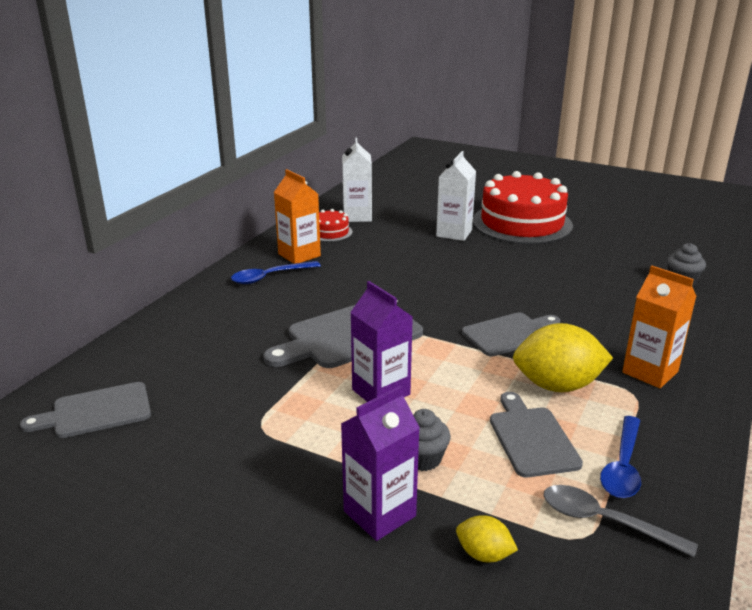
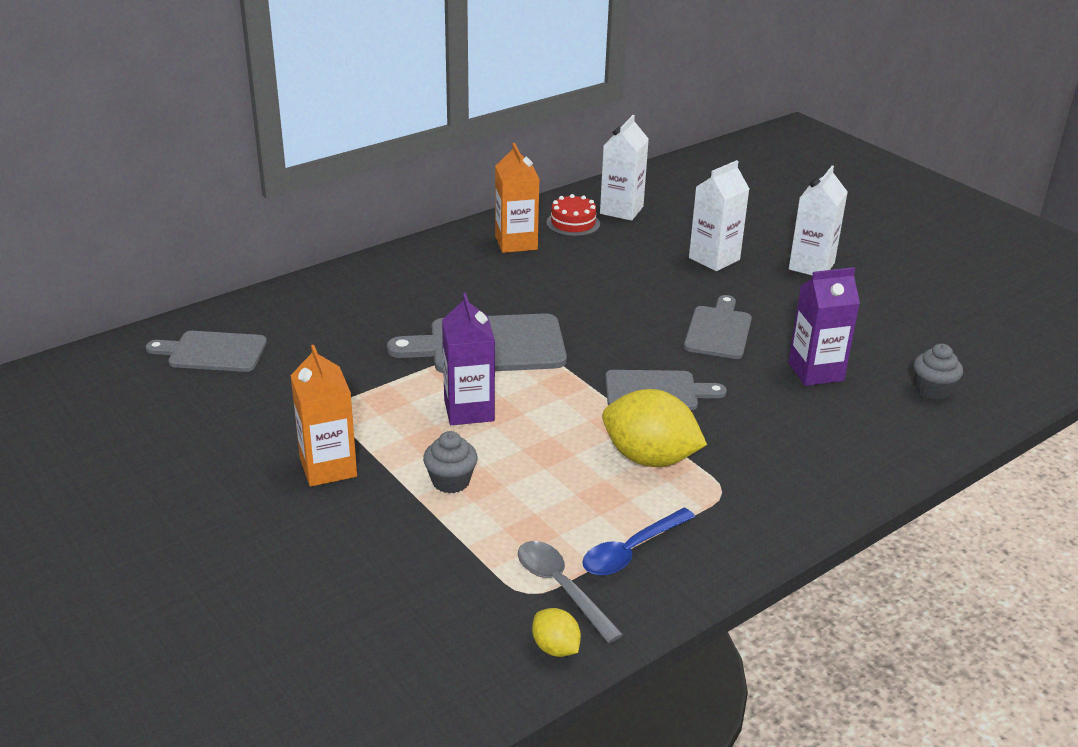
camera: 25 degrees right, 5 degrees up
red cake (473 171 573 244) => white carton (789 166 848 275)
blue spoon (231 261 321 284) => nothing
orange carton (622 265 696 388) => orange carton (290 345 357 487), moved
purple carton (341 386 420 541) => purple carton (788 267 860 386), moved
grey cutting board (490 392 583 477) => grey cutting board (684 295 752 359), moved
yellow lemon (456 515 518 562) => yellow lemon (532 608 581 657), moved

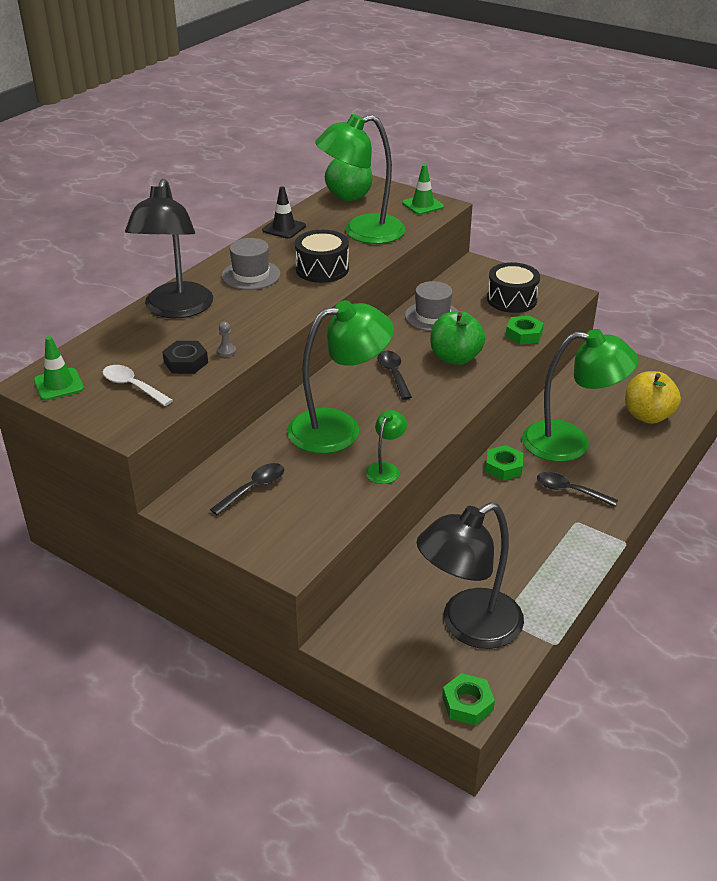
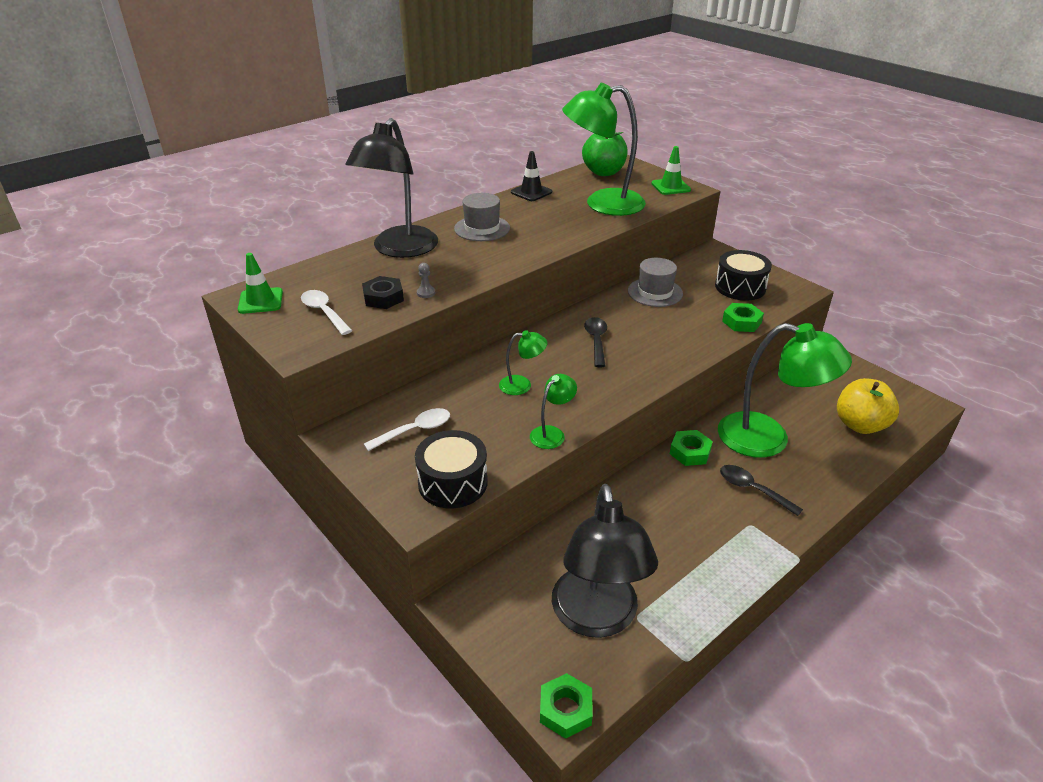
camera: 15 degrees right, 0 degrees up
black drum (295 230 349 283) => black drum (415 430 488 508), moved
green lamp (287 300 394 454) => green lamp (499 330 547 395), x0.45
green apple (430 311 486 365) => nothing
black spoon (210 463 284 516) => white spoon (364 408 450 451)
black lamp (416 502 524 649) => black lamp (552 484 658 638), 75 degrees counterclockwise

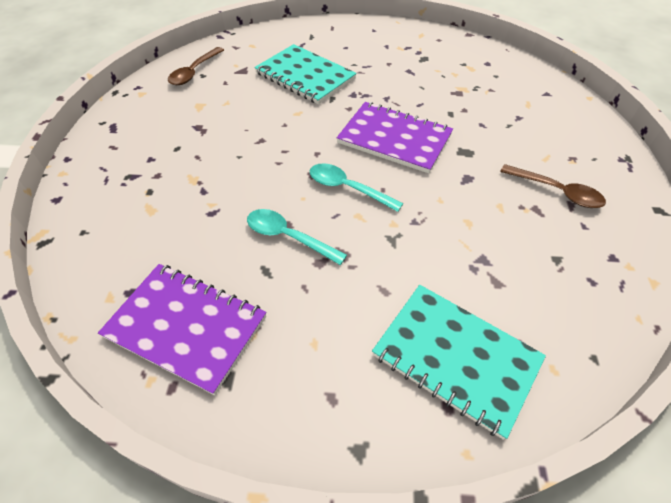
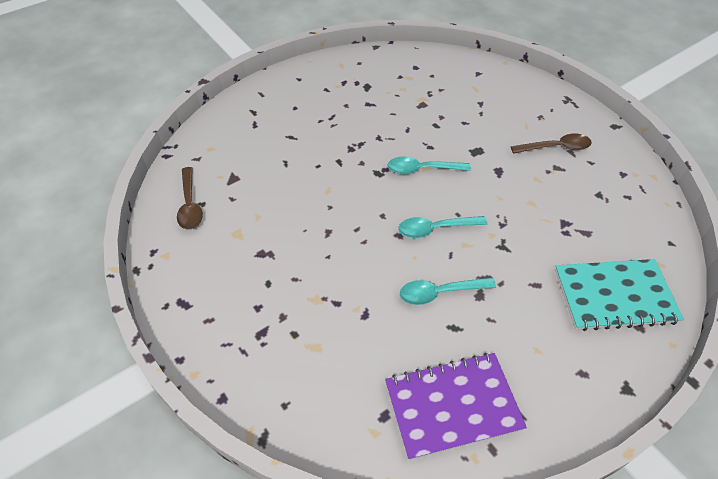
camera: 40 degrees left, 0 degrees up
turquoise notebook (254 44 357 104) => nothing
purple notebook (337 102 453 173) => turquoise spoon (387 156 471 174)

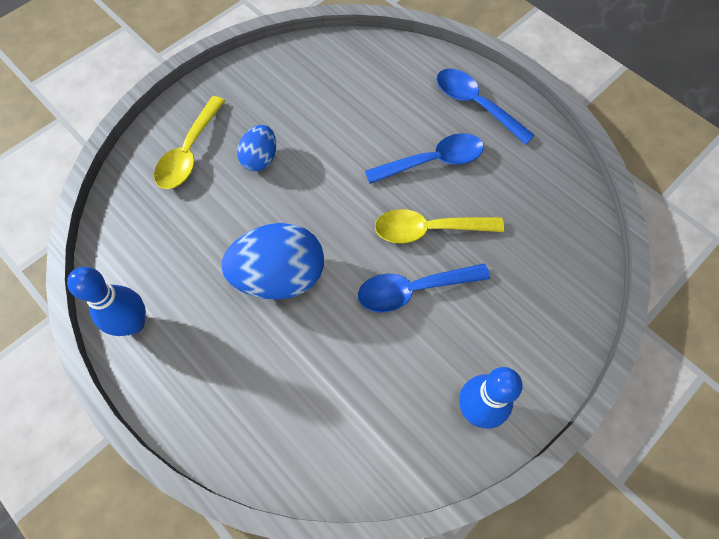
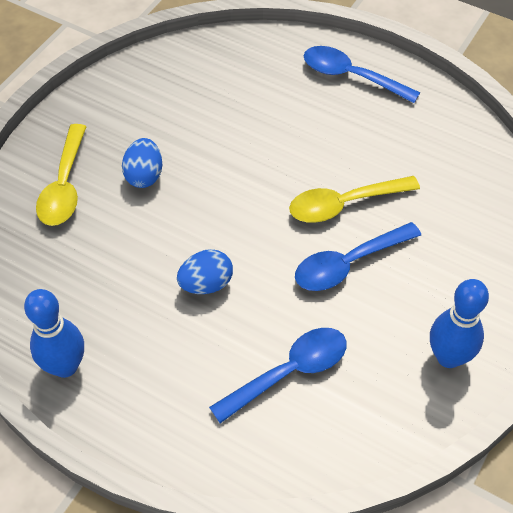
camera: 15 degrees left, 10 degrees down
blue spoon (365 133 484 184) => blue spoon (209 328 347 423), moved
blue egg (221 223 324 300) => blue egg (177 249 233 294), x0.55

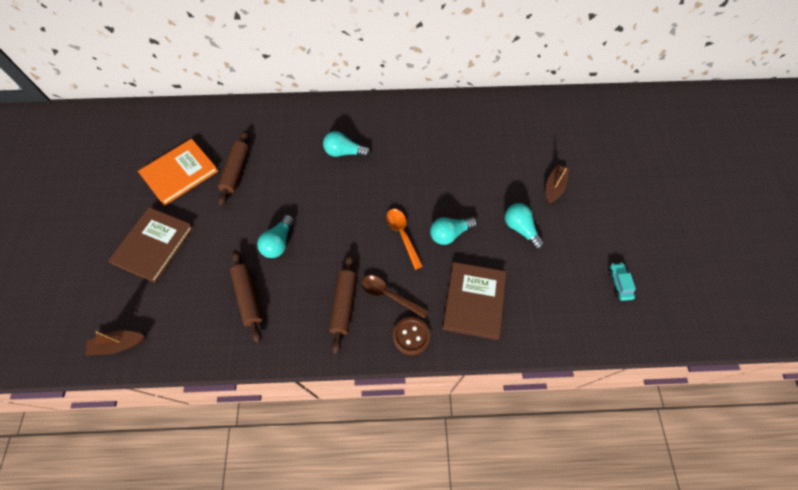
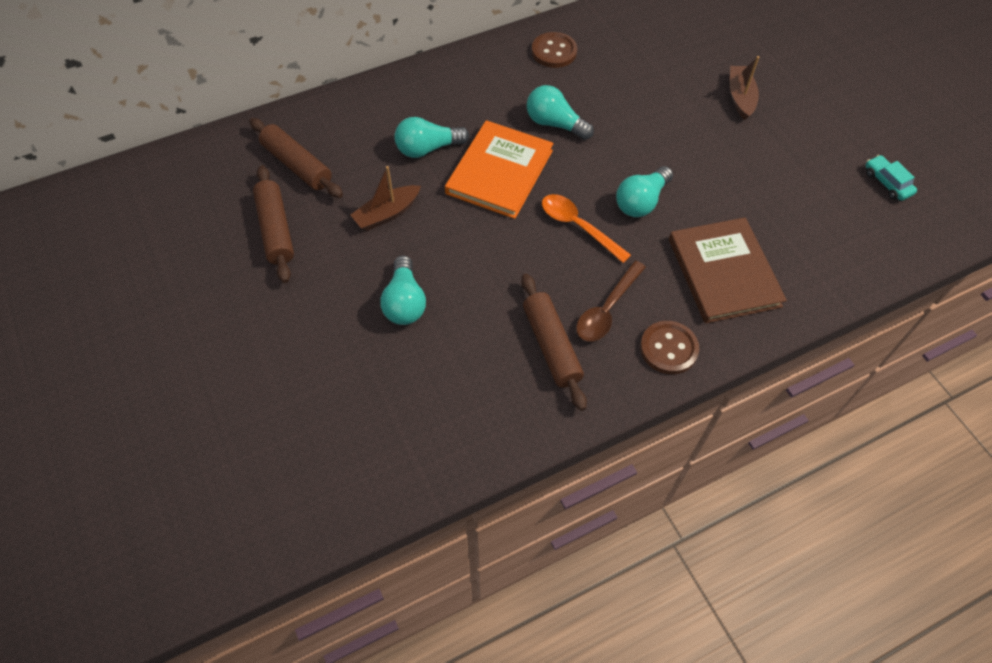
camera: 25 degrees left, 5 degrees down
orange book (138 139 218 205) => orange book (445 120 553 219), moved
turquoise light bulb (505 203 544 250) => turquoise light bulb (527 85 594 140), moved
brown book (108 207 194 283) => nothing
brown rolling pin (230 250 263 343) => brown rolling pin (249 118 343 198), moved
brown spoon (361 275 428 318) => brown spoon (576 261 646 342), 60 degrees counterclockwise
brown boat (86 331 145 355) => brown boat (351 166 421 231), moved
nothing => brown button (532 32 577 68)

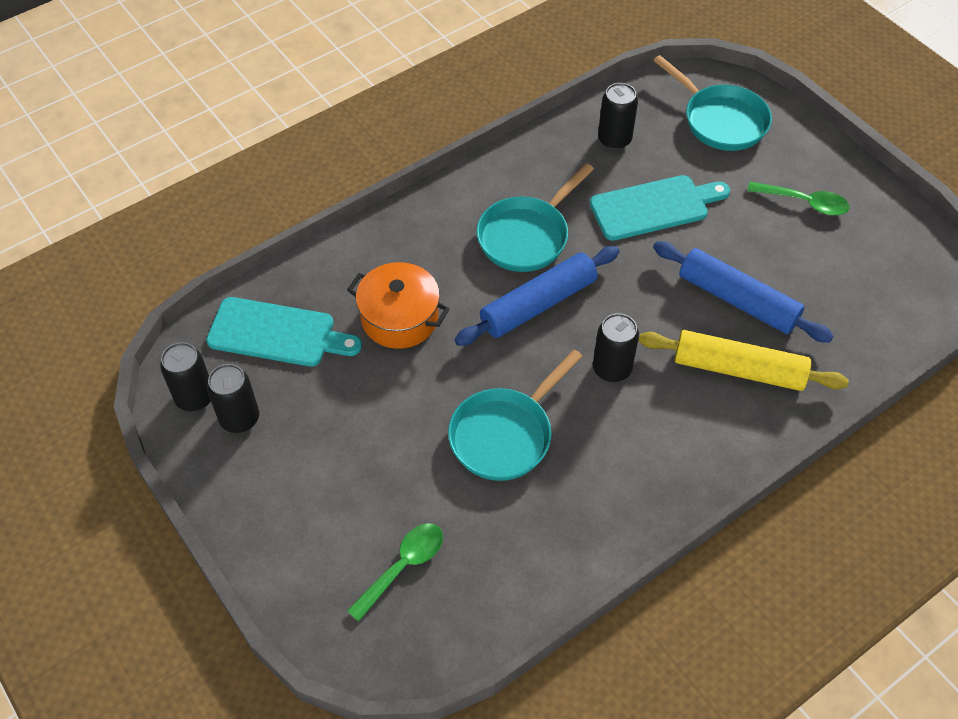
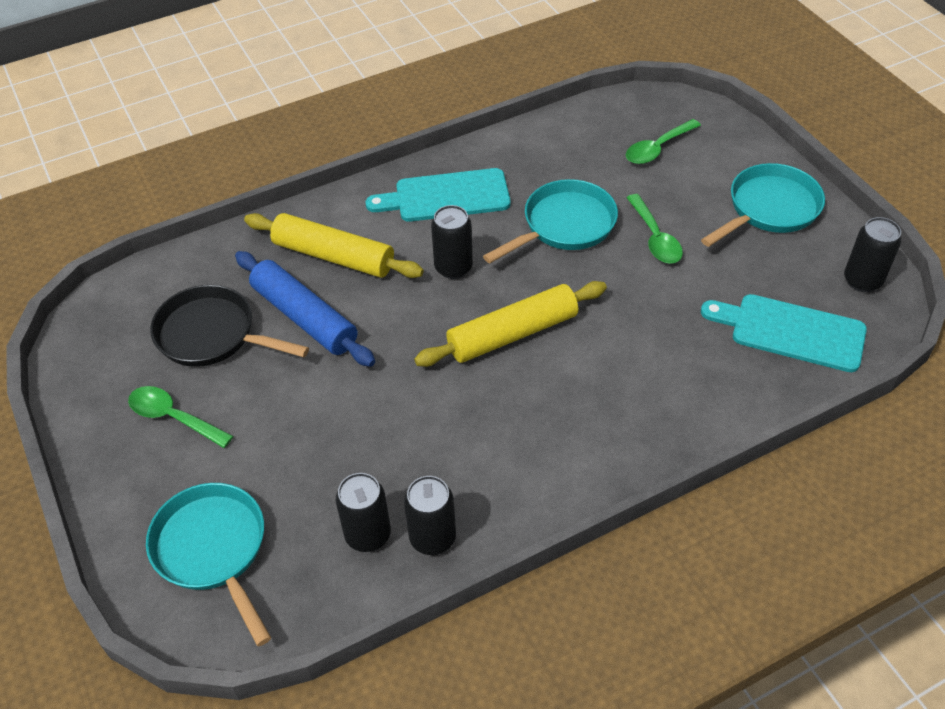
camera: 170 degrees left, 5 degrees down
turquoise pan (476 163 594 272) => turquoise pan (701 163 825 247), moved
turquoise cutting board (590 175 730 241) => turquoise cutting board (365 168 511 222), moved
blue rolling pin (455 246 620 346) => yellow rolling pin (414 281 607 367)
orange pot (347 262 450 349) => nothing
black can (207 364 259 433) => black can (404 476 456 555), moved
nothing => green spoon (626 194 683 264)
nothing => black pan (150 285 309 367)

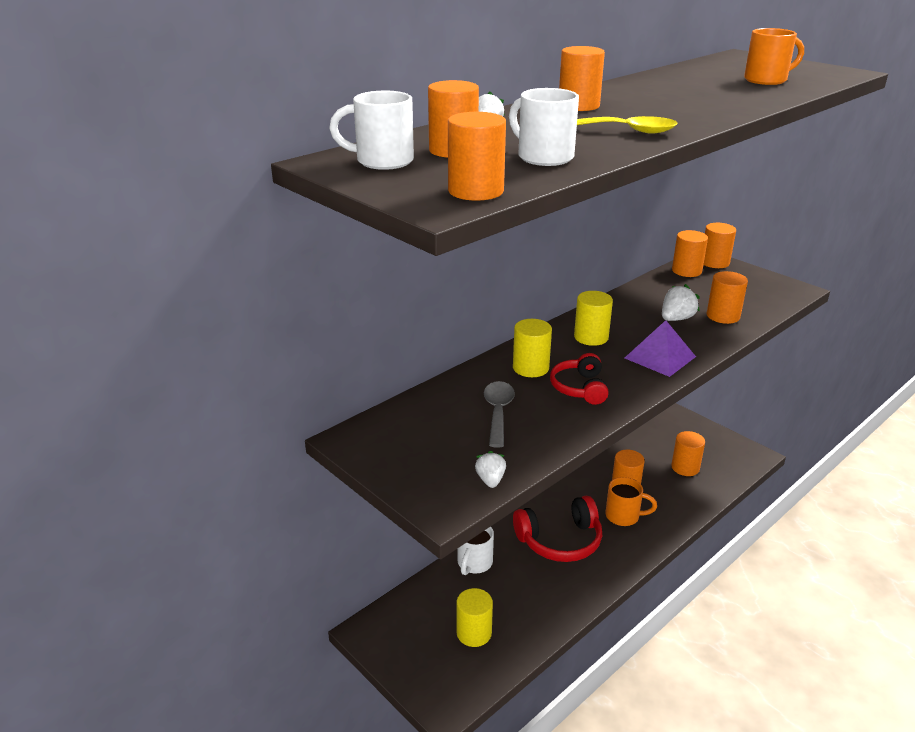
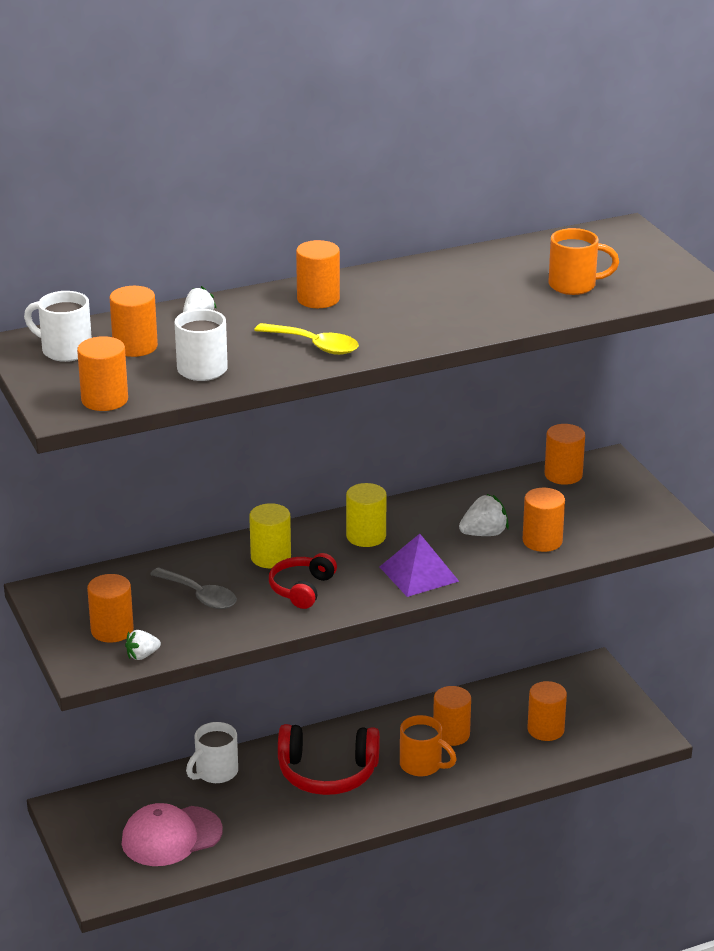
camera: 20 degrees right, 0 degrees up
orange cylinder (704 223 736 268) => orange cylinder (87 574 134 643), moved
grey spoon (484 381 515 448) => grey spoon (150 567 237 609), 105 degrees clockwise
white strawberry (475 451 506 488) => white strawberry (125 630 161 660), 135 degrees counterclockwise
yellow cylinder (457 588 493 647) => pink cap (122 803 223 866)

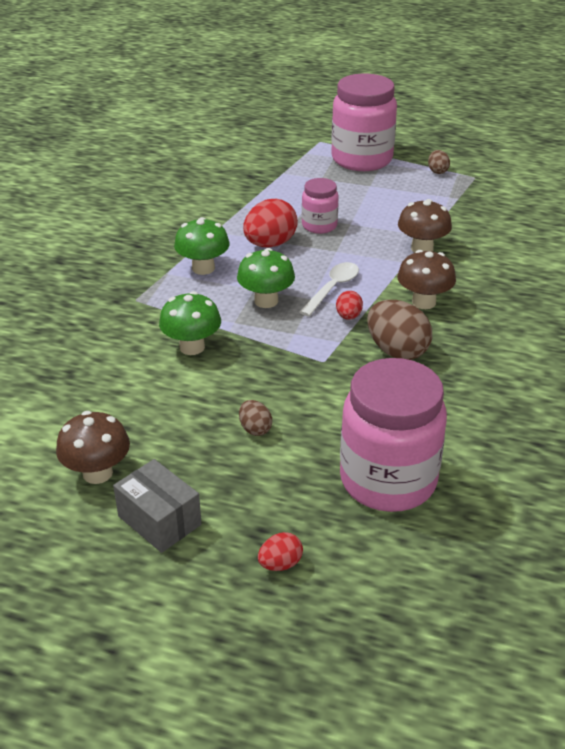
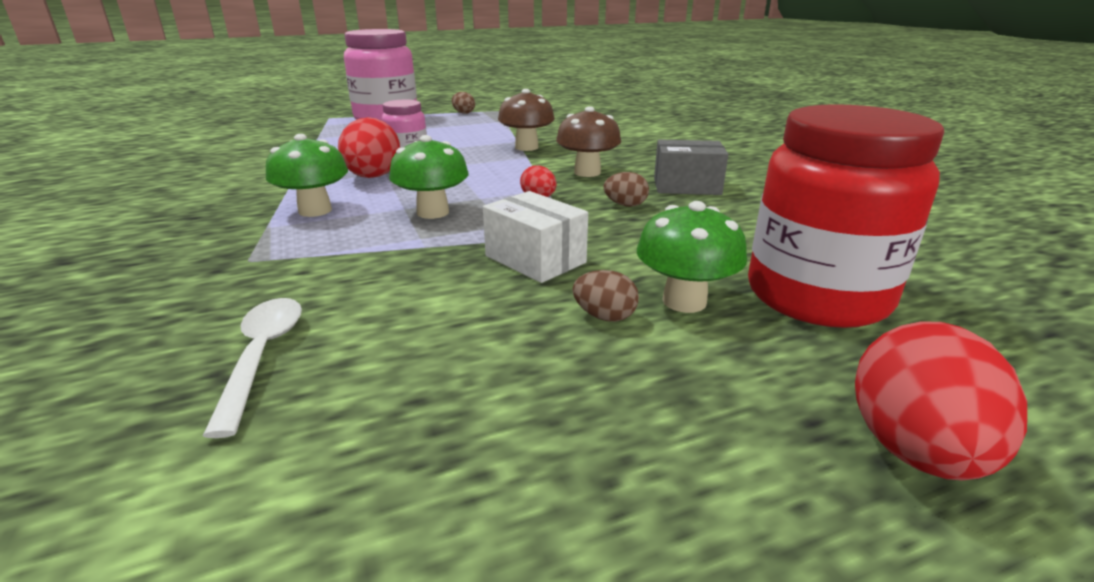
camera: 40 degrees left, 10 degrees down
white spoon (300 262 359 316) => white spoon (203 298 302 438), moved
green mushroom (159 291 221 355) => green mushroom (637 201 747 313), moved
brown egg (367 300 432 360) => brown egg (603 172 649 207), x0.52
pink jar (340 358 447 512) => red jar (748 104 944 328)
brown mushroom (56 411 130 484) => nothing
grey box (113 459 202 553) => grey box (654 139 729 195), moved
red egg (258 532 303 571) => red egg (855 321 1027 481), x1.93
nothing => white box (483 191 588 283)

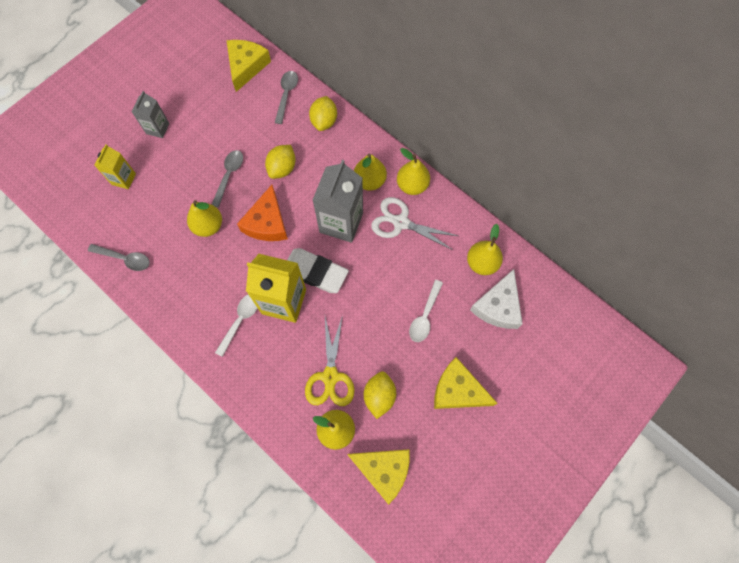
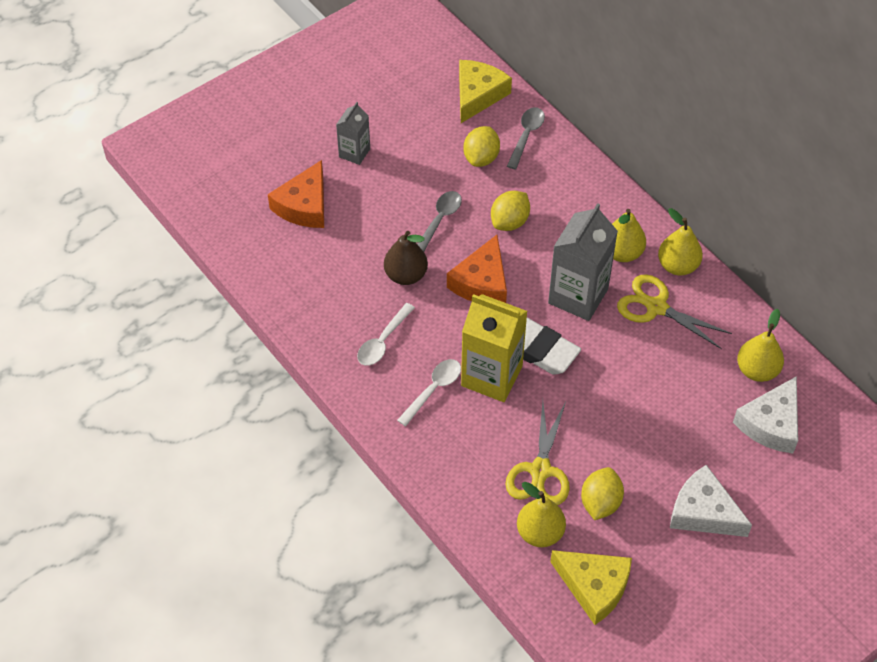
camera: 10 degrees right, 15 degrees down
yellow lemon (309 96 337 131) => yellow lemon (464 126 500 167), moved
yellow carton (94 144 136 189) => orange cheese (268 160 324 228)
white scissors (371 197 458 251) => yellow scissors (617 274 732 349)
yellow pear (187 200 222 237) => brown pear (384 231 428 285)
grey spoon (88 244 150 271) => nothing
white spoon (409 280 443 342) => white spoon (357 303 415 366), moved
yellow cheese (434 357 498 409) => white cheese (670 465 752 537)

